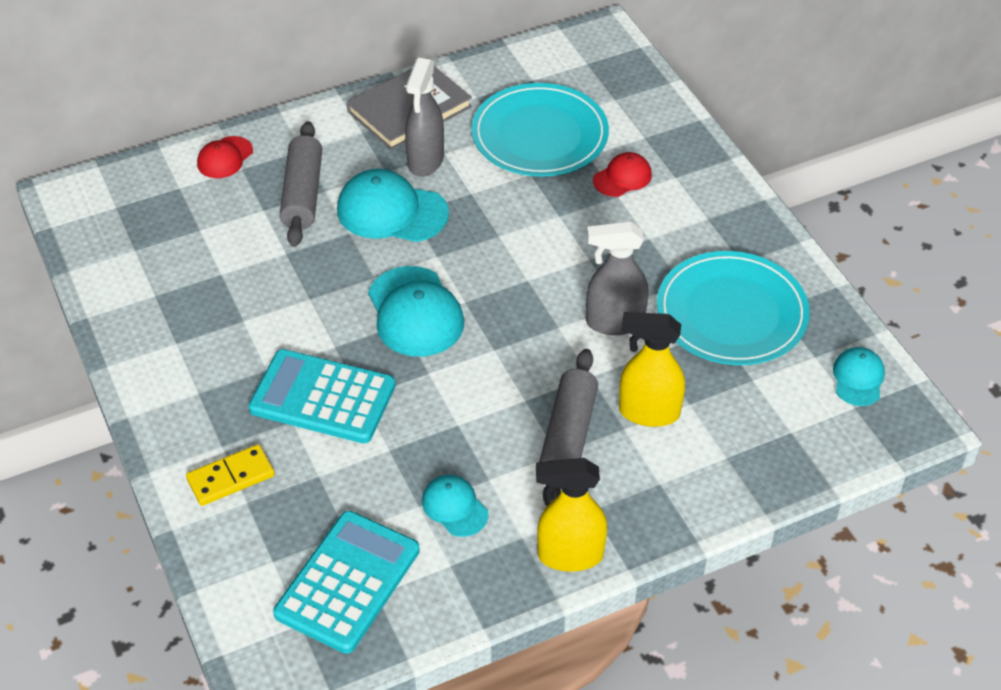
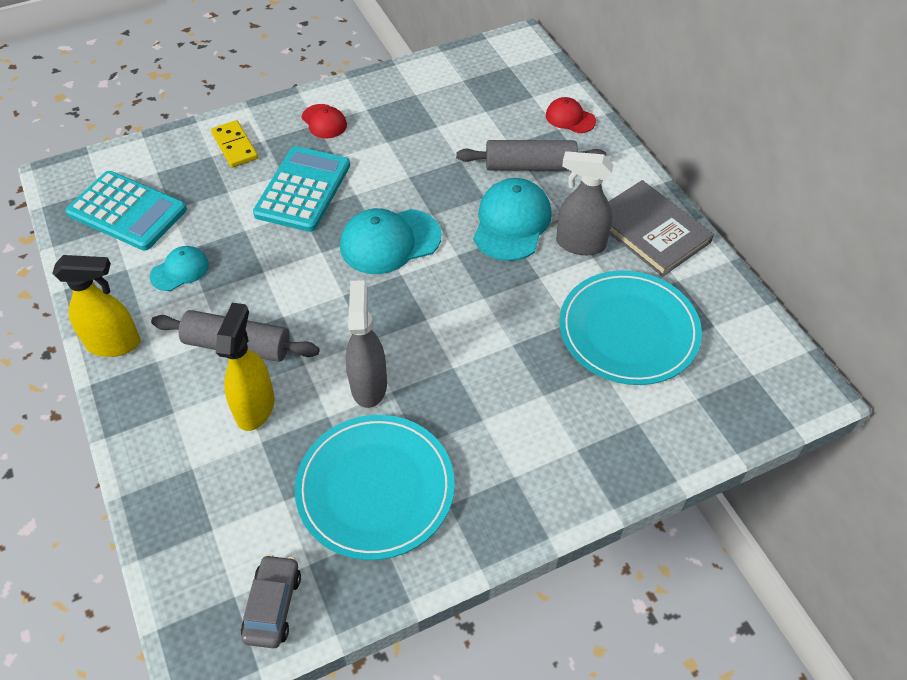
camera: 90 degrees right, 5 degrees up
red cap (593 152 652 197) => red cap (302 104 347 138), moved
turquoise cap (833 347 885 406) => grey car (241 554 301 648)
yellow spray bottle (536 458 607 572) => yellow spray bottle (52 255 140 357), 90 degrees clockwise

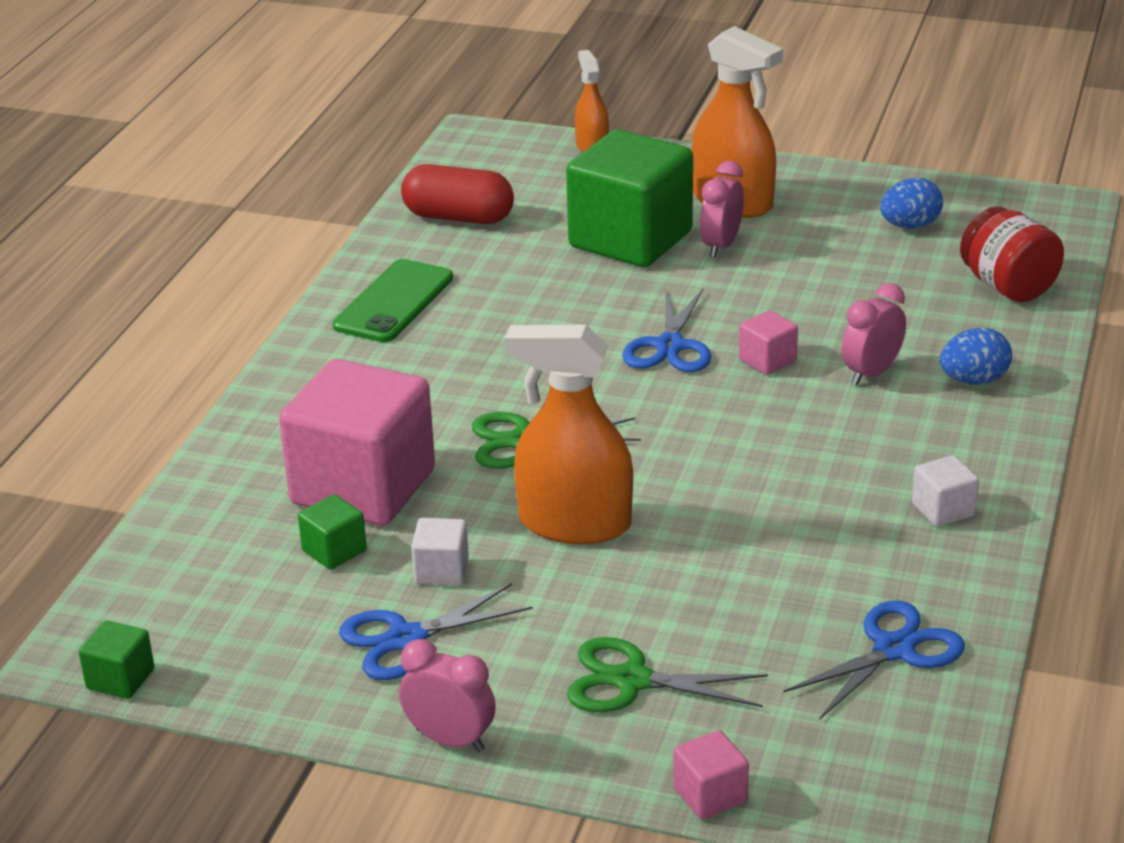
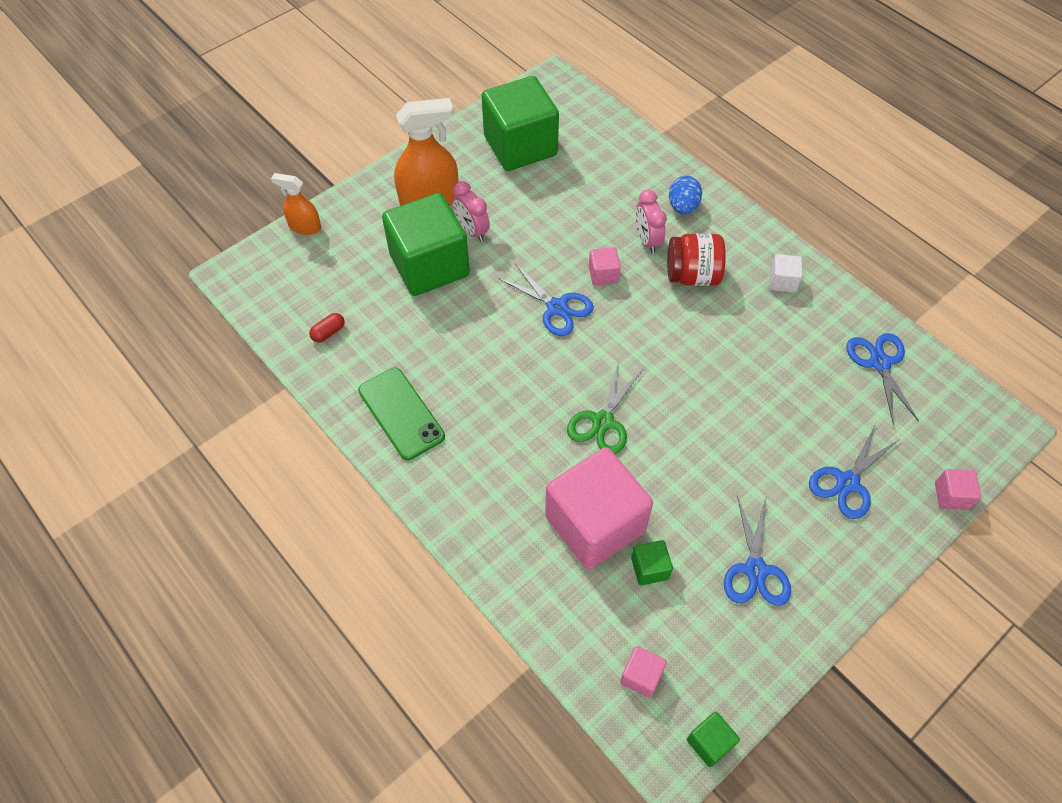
camera: 60 degrees left, 25 degrees up
red capsule (401 164 514 224) => red capsule (309 313 345 342), x0.47
blue egg (880 178 943 229) => green cube (482 76 559 171)
red jar (960 207 1064 302) => red jar (667 233 726 286), moved
orange spray bottle (504 325 633 544) => nothing
white cube (411 518 469 585) => nothing
green scissors (567 637 768 713) => blue scissors (809 424 900 519)
pink clock (399 639 496 752) => nothing
nothing => pink cube (620 646 667 698)

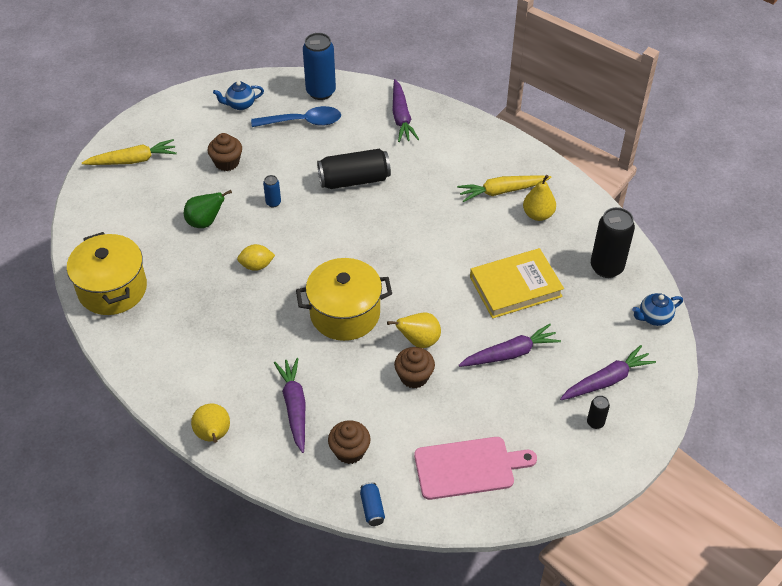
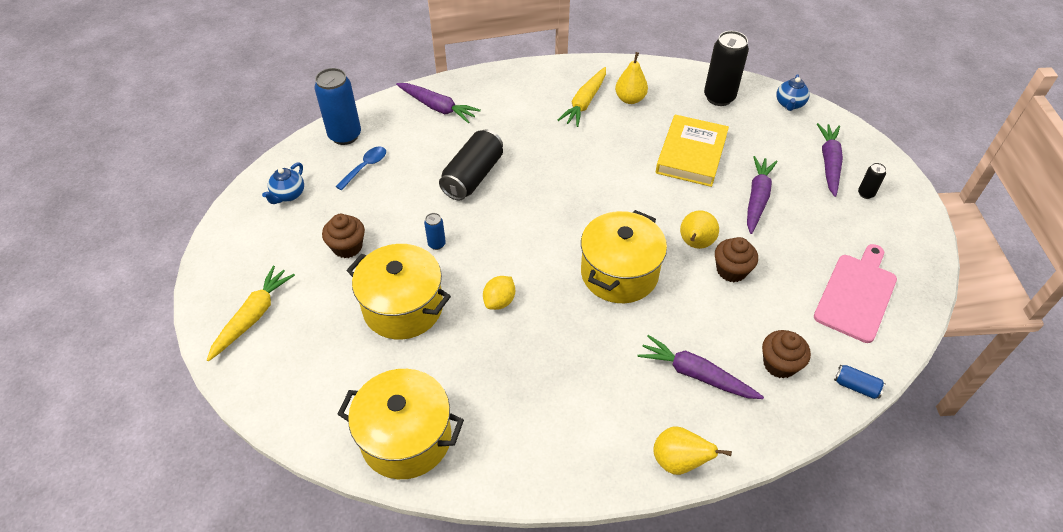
camera: 50 degrees left, 0 degrees up
blue spoon (251 106 341 127) => blue spoon (335 147 386 190), x0.65
green pear (184 190 232 228) => yellow pot (346 244 451 340)

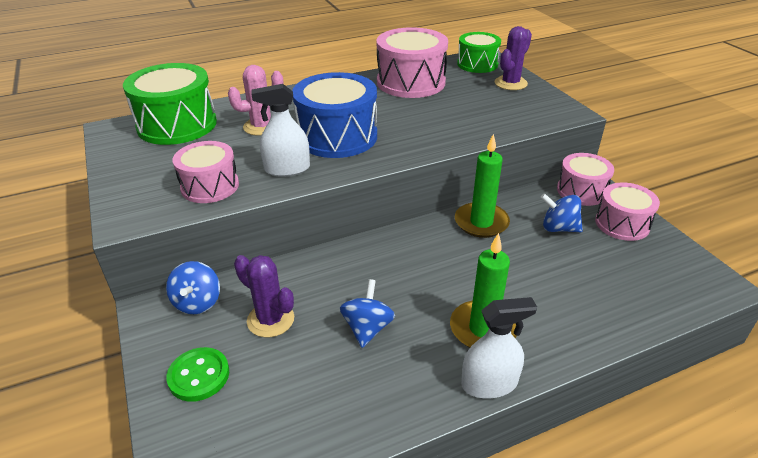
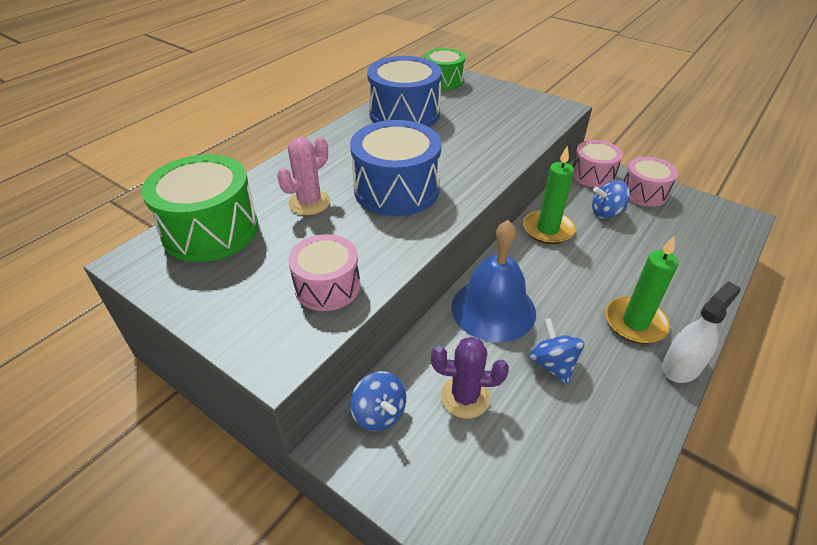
camera: 30 degrees left, 5 degrees up
purple cactus (494 26 532 90) => nothing
pink drum (376 27 448 98) => blue drum (367 56 442 127)
white spray bottle (251 84 310 177) => nothing
green button (166 347 229 402) => nothing
nothing => blue bell (451 220 536 343)

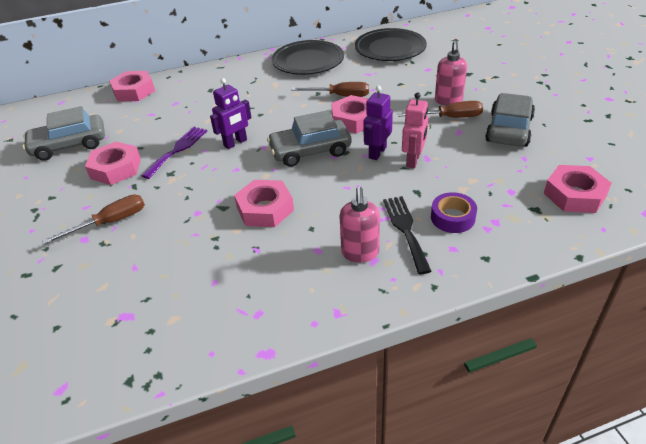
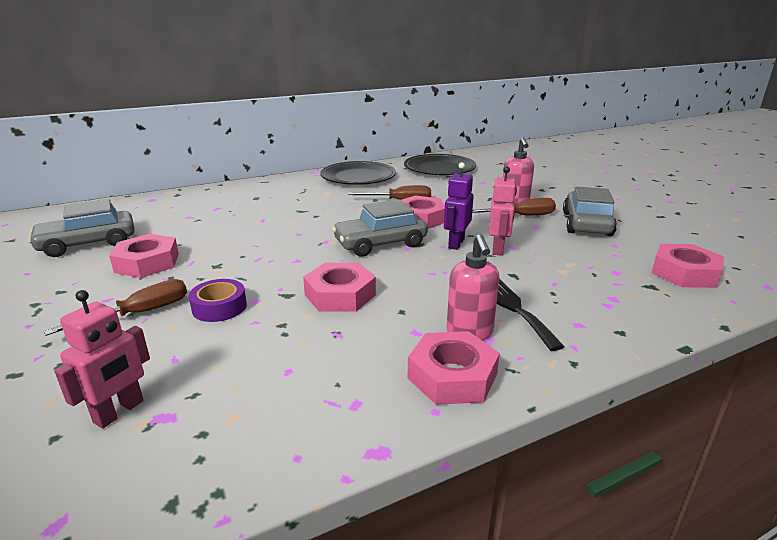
camera: 10 degrees left, 15 degrees down
pink nut (109 71 155 102) => pink nut (407 331 500 405), moved
purple robot (210 78 251 149) => nothing
purple fork (141 127 207 179) => nothing
purple tape (431 192 477 233) => purple tape (189 279 247 322), moved
nothing => pink robot (54 290 150 428)

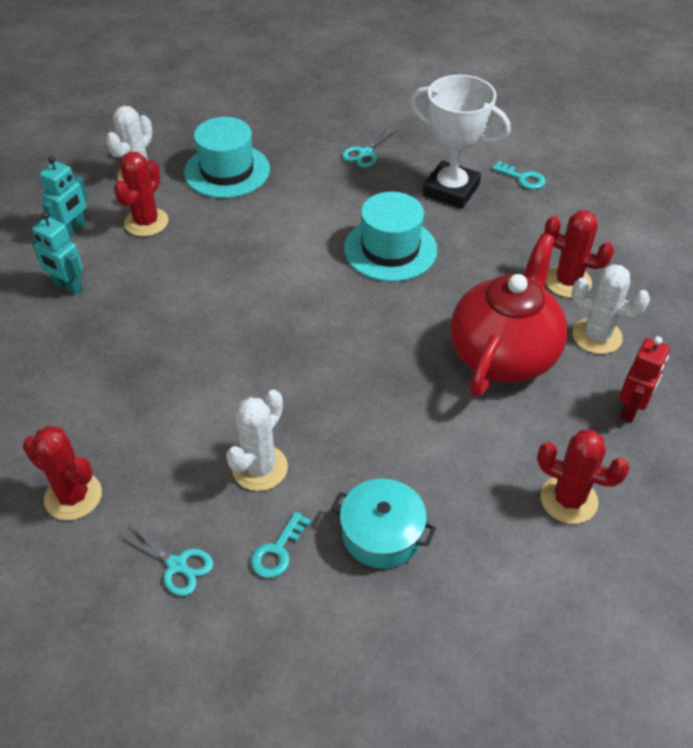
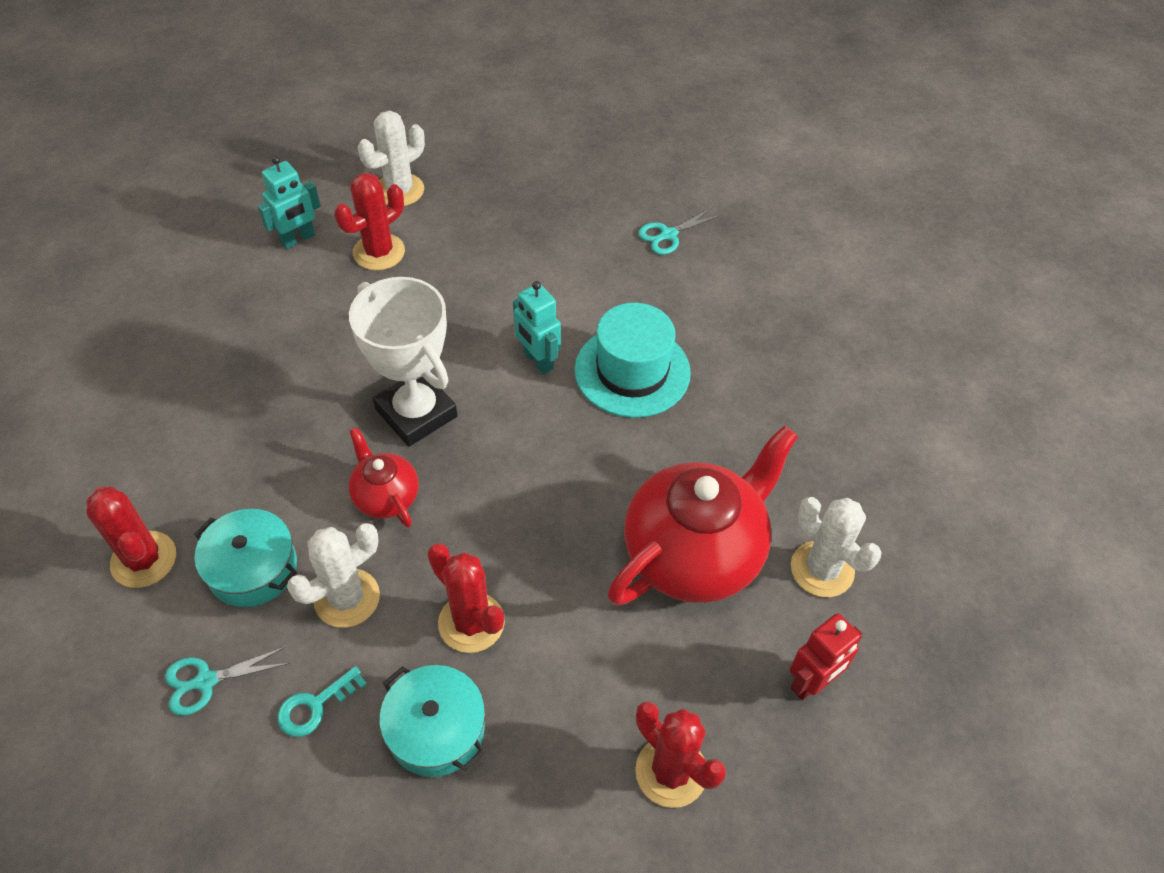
camera: 20 degrees right, 5 degrees up
white trophy (410 75 511 209) => white trophy (349 277 458 447), moved
turquoise hat (184 117 270 198) => nothing
turquoise key (492 161 546 189) => nothing
red cactus (544 210 614 298) => red cactus (427 543 505 653), moved
turquoise robot (31 212 83 295) => turquoise robot (513 281 561 374), moved
turquoise scissors (117 523 214 596) => turquoise scissors (165 646 290 715), 105 degrees clockwise
nothing => red teapot (348 427 419 527)
nothing => turquoise pot (194 509 297 607)

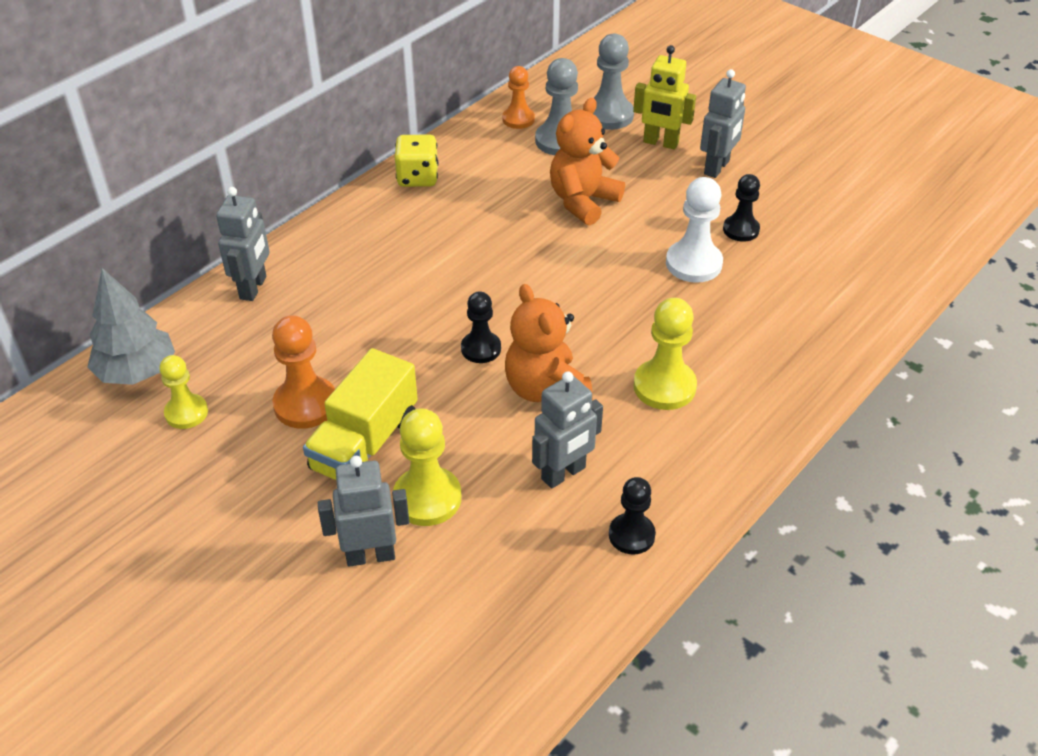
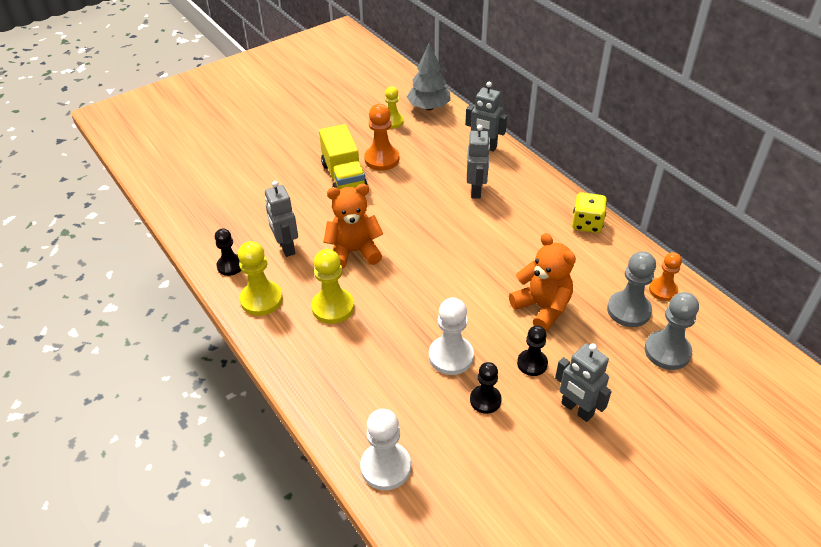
camera: 105 degrees right, 0 degrees up
yellow robot (633 45 696 149) => nothing
black pawn (461 291 501 363) => black pawn (517 325 548 376), moved
yellow truck (303 348 418 480) => yellow truck (319 124 368 190), 150 degrees counterclockwise
yellow pawn (393 408 461 526) => yellow pawn (238 241 283 316), moved
grey robot (318 456 409 567) => grey robot (467 125 490 199), moved
nothing => white pawn (360 409 411 490)

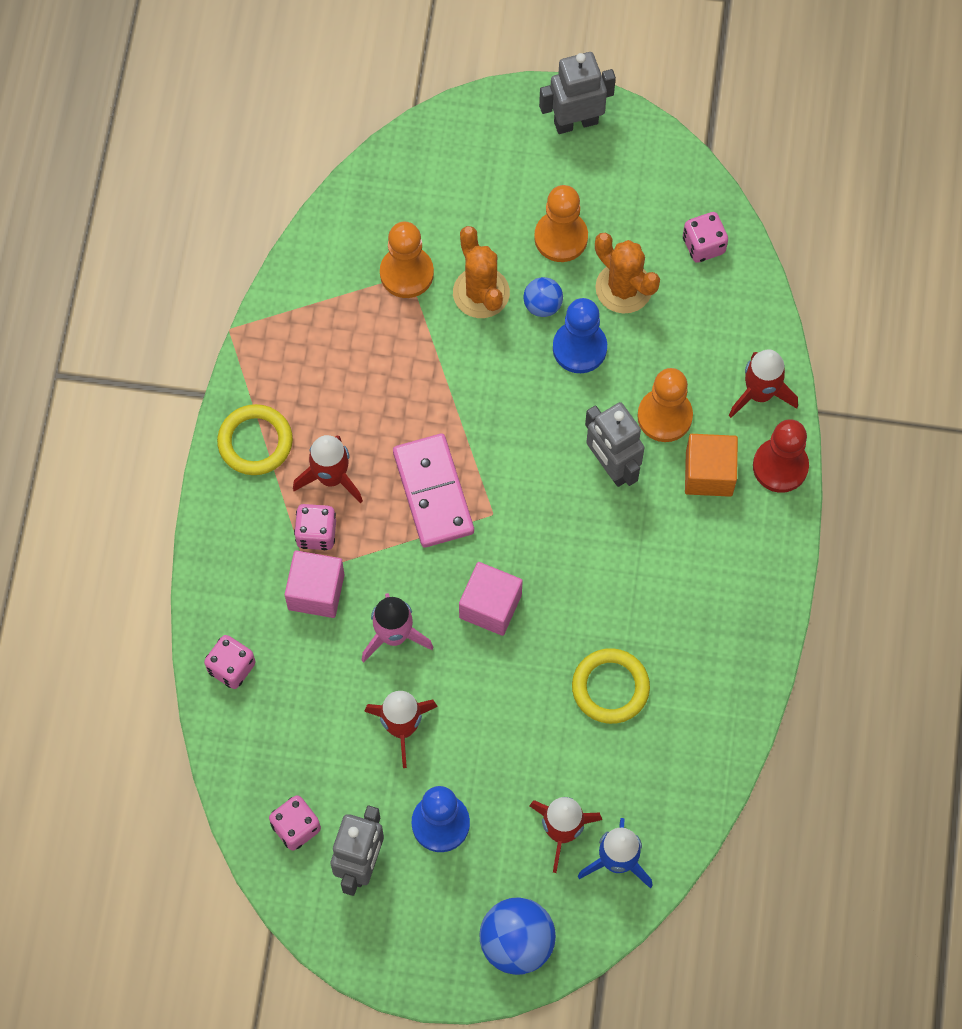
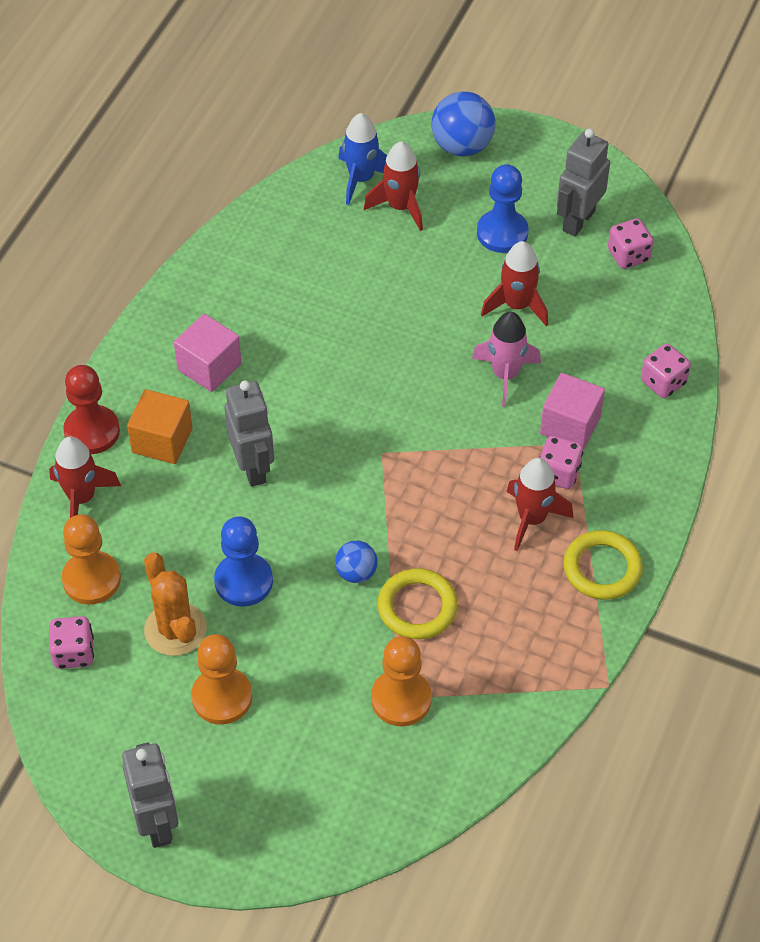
camera: 165 degrees left, 15 degrees down
grey robot (539 52 616 134) => grey robot (122 743 178 848), 105 degrees counterclockwise
orange cactus (453 226 510 318) => nothing
blue ball (523 277 563 317) => blue ball (335 541 378 583), moved
orange pawn (637 368 693 442) => orange pawn (62 515 121 605), moved
pink domino (393 434 474 548) => nothing
pink cube (459 562 523 636) => pink cube (174 314 241 392), moved
yellow ring (572 648 650 724) => yellow ring (378 568 458 639), moved

